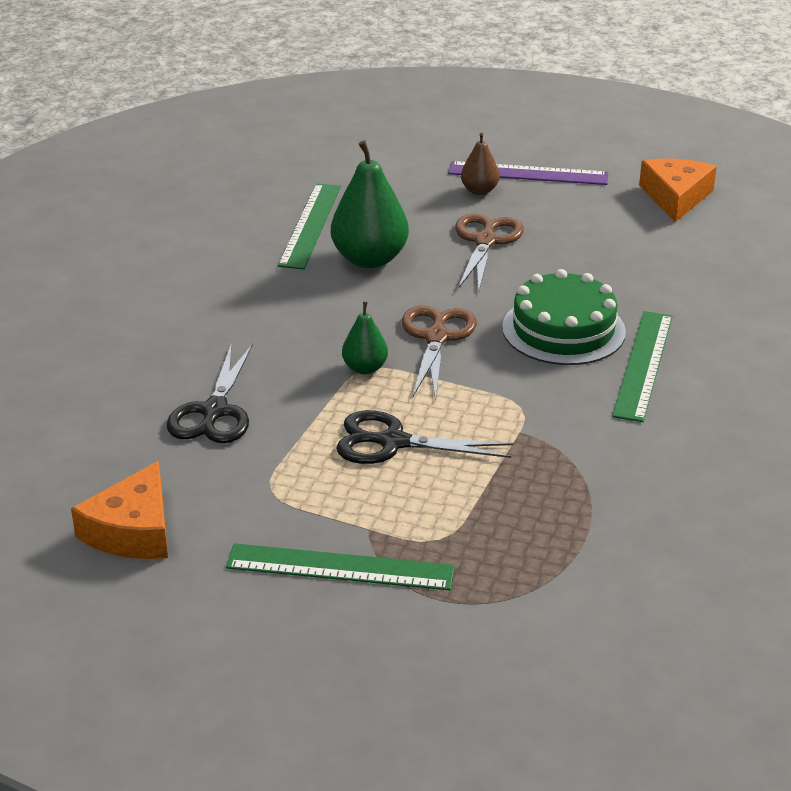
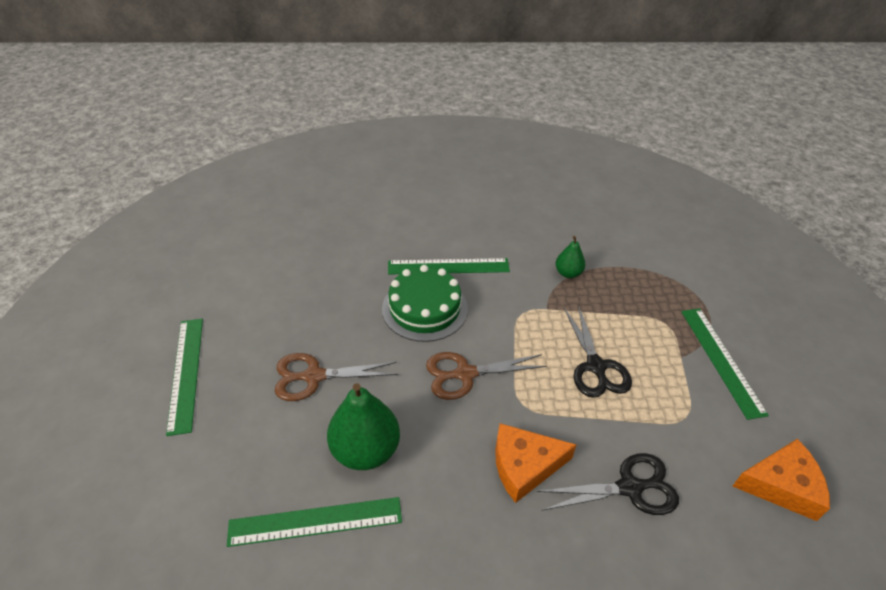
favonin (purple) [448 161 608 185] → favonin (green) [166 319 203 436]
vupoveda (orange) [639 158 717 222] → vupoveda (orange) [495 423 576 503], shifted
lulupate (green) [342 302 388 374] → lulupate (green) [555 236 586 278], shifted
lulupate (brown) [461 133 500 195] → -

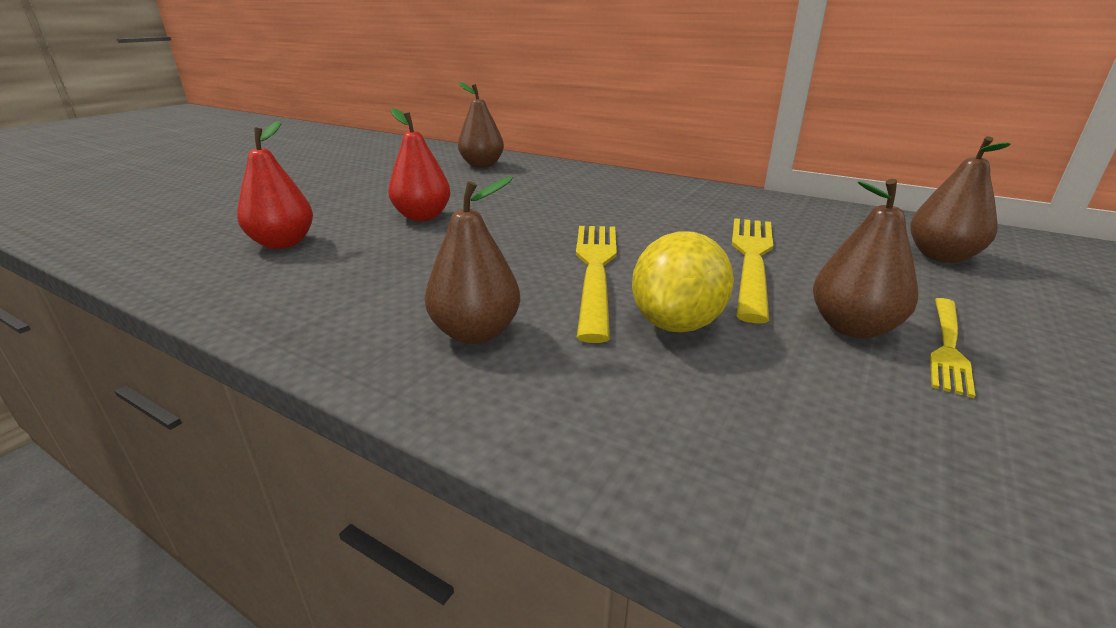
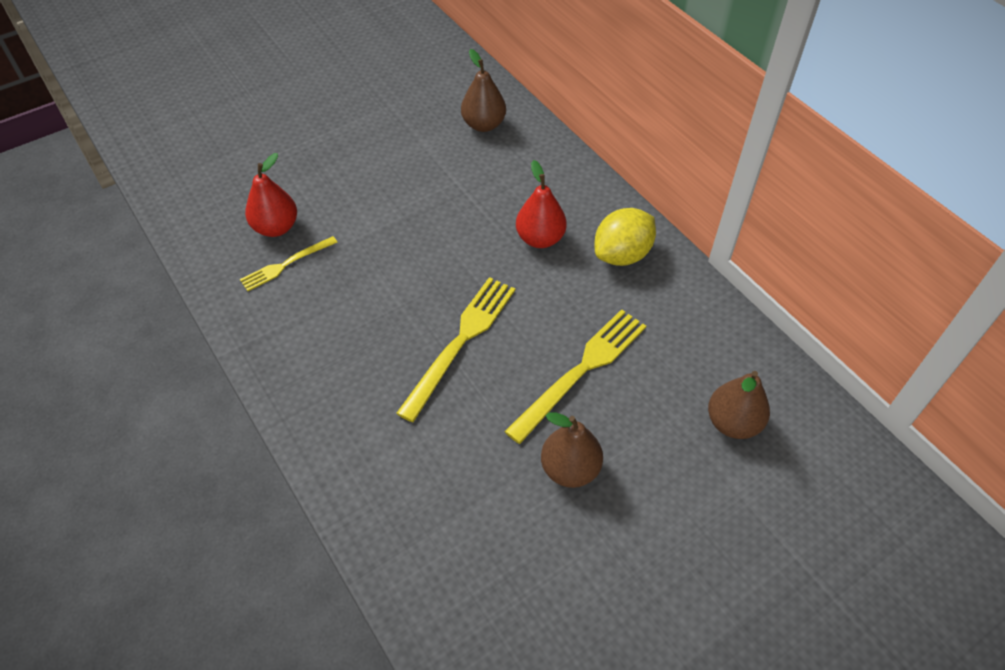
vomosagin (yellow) [930 298 976 398] → vomosagin (yellow) [240 236 338 291], shifted
lulupate (red) [388 108 450 221] → lulupate (red) [516 160 567 248], shifted
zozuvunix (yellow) [632 231 734 333] → zozuvunix (yellow) [594 208 656 266], shifted
lulupate (brown) [425 176 520 344] → -

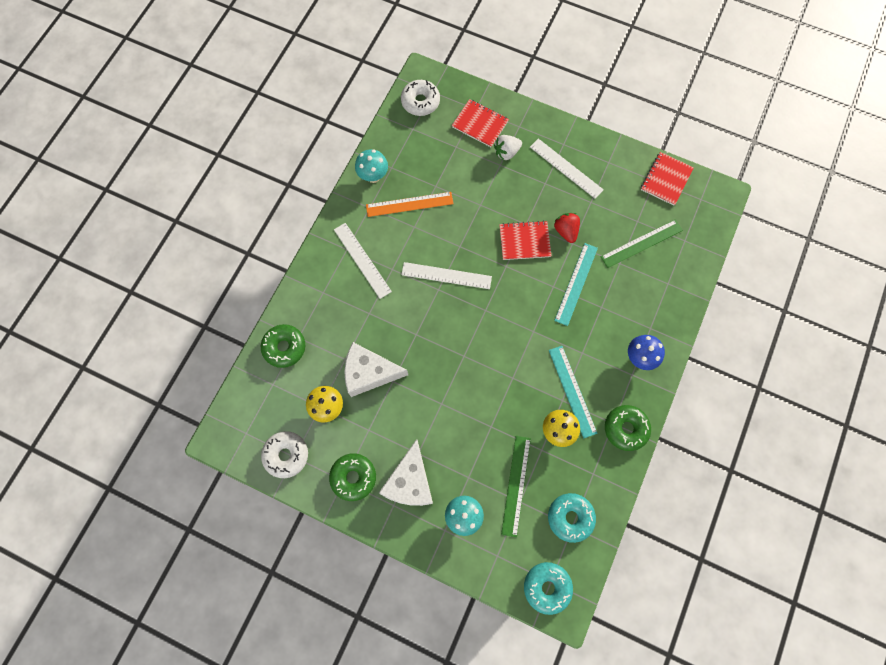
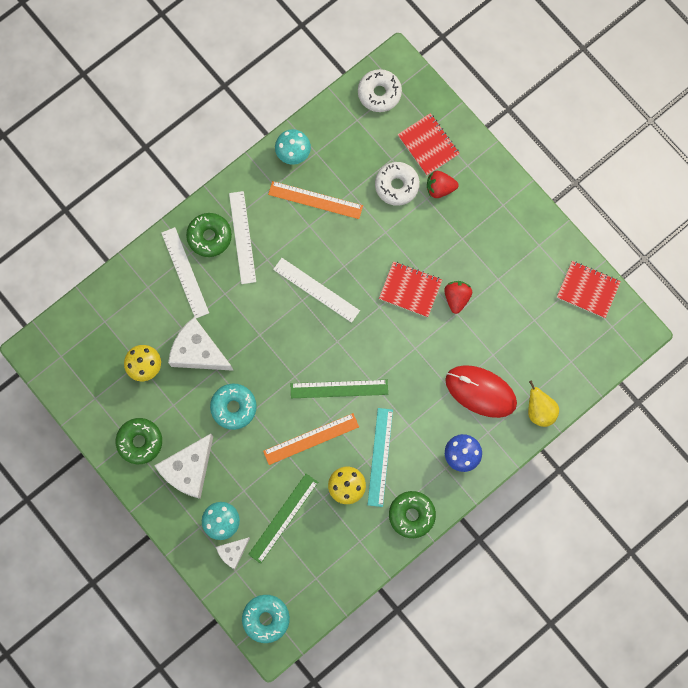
favonin (white) [530 138 604 199] → favonin (white) [162 227 209 318], shifted
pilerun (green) [261 324 305 368] → pilerun (green) [186 213 232 257], shifted
pilerun (turquoise) [548 493 596 543] → pilerun (turquoise) [210 384 257 430], shifted
- → vupoveda (white) [216 537 250 569]
- → favonin (orange) [263 413 359 465]
favonin (green) [601 219 683 268] → favonin (green) [291 380 388 398], shifted
pilerun (white) [261 431 308 478] → pilerun (white) [375 162 420 206], shifted
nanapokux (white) [494 135 522 160] → nanapokux (red) [427 171 458 198]
- → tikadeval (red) [445 365 517 418]
- → lulupate (yellow) [528 380 559 427]
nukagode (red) [641 152 694 206] → nukagode (red) [557 261 621 318], 60 degrees clockwise
favonin (turquoise) [554 243 598 326] → -

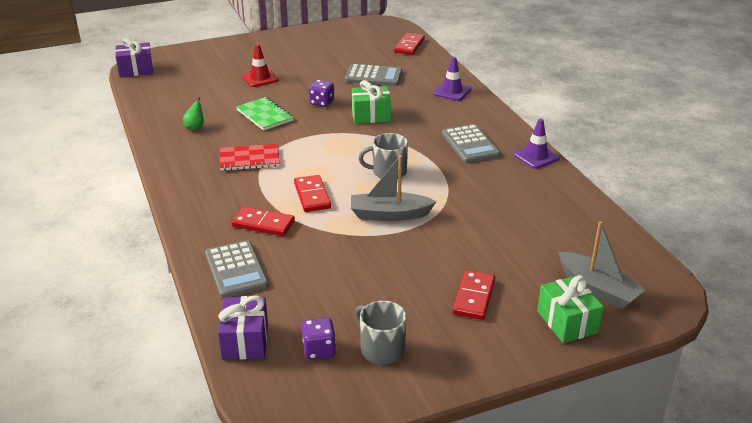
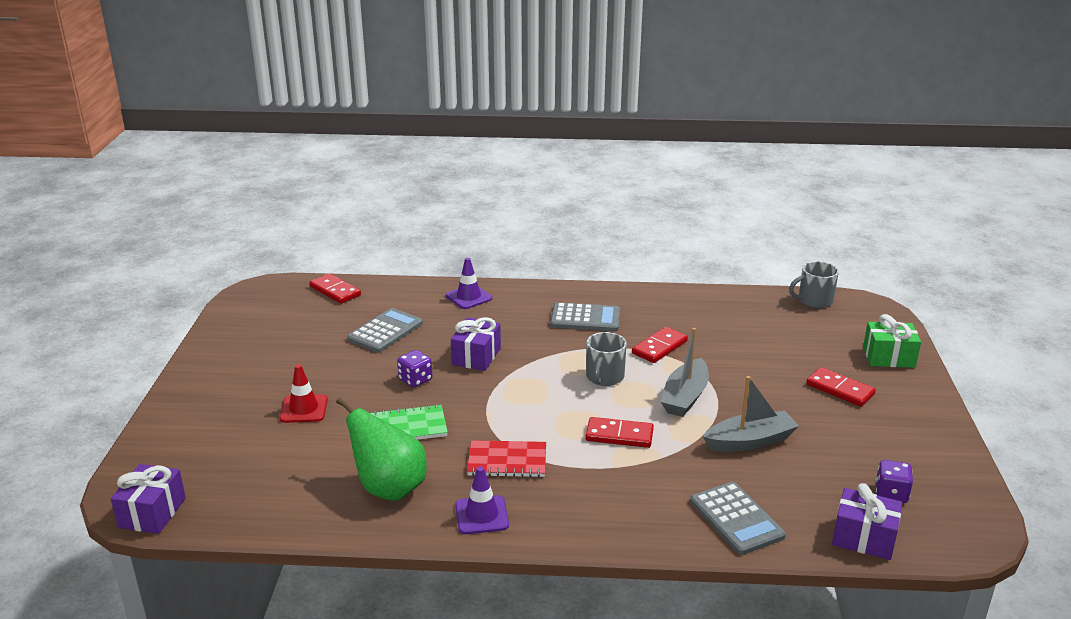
lulupate (green) [183 97 204 130] → lulupate (green) [336 397 427 501], x2.33
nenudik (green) [352 80 391 124] → nenudik (purple) [451 317 501 371]
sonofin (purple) [513 119 560 169] → sonofin (purple) [455 466 509 534], shifted
nukagode (red) [220 144 280 171] → nukagode (red) [467 440 546 477], 75 degrees clockwise
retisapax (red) [231 207 295 236] → retisapax (red) [632 327 688 363], shifted
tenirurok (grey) [205 240 269 298] → tenirurok (grey) [690 482 786 555], 60 degrees clockwise
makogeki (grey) [558 221 646 309] → makogeki (grey) [703 376 799 452], shifted
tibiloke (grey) [355 301 407 365] → tibiloke (grey) [789 261 839 308], shifted

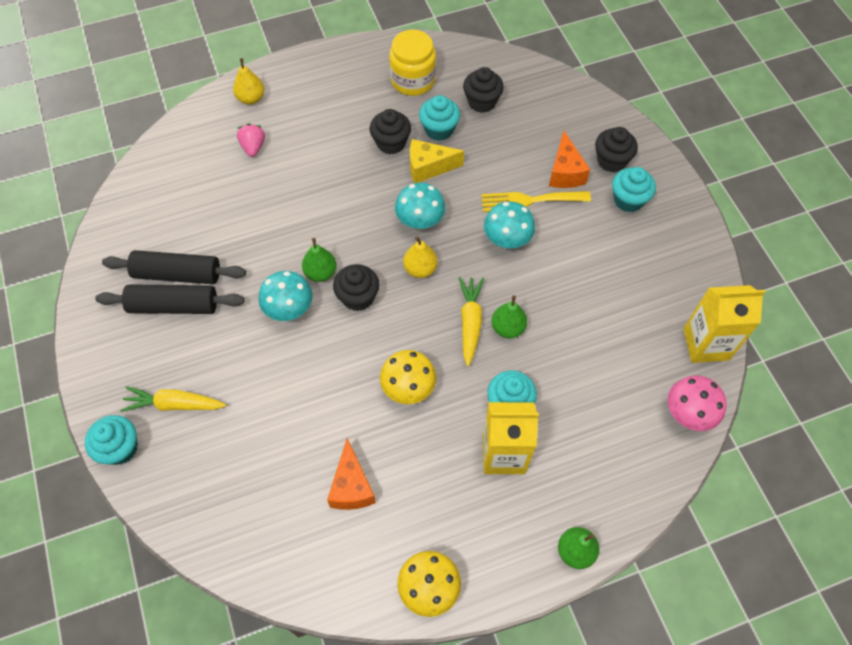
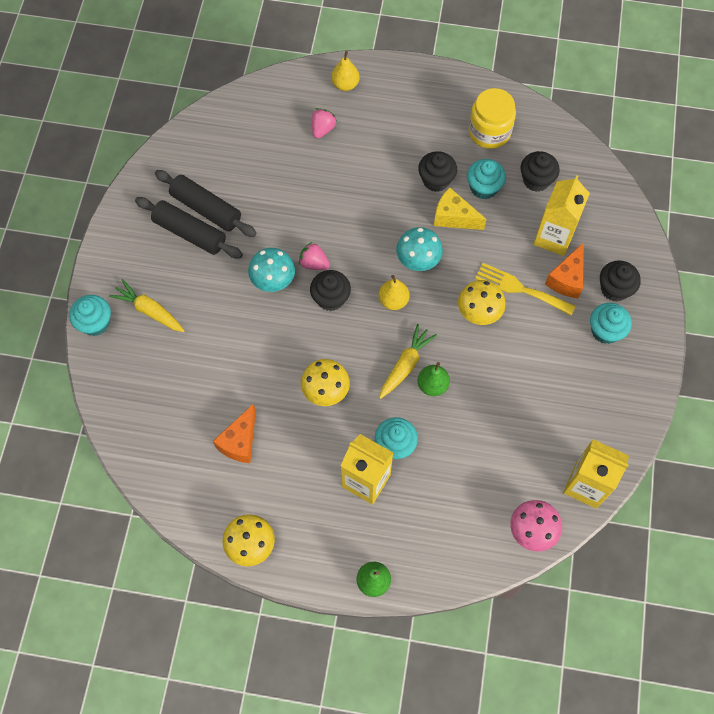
lulupate (green) [302 238 337 282] → nanapokux (pink) [299 242 330 270]
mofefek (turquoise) [484 201 535 249] → mofefek (yellow) [458 280 506 325]
- → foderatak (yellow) [533 176 590 256]

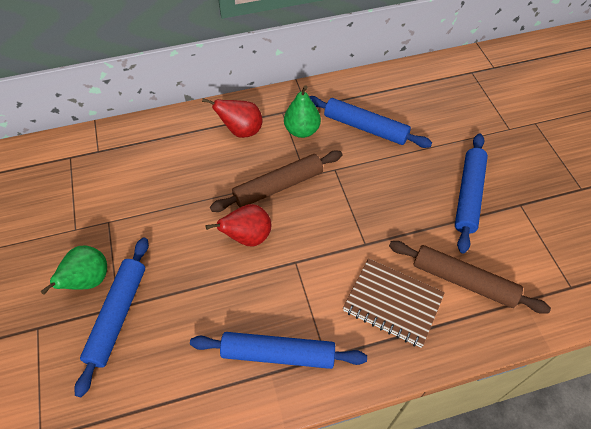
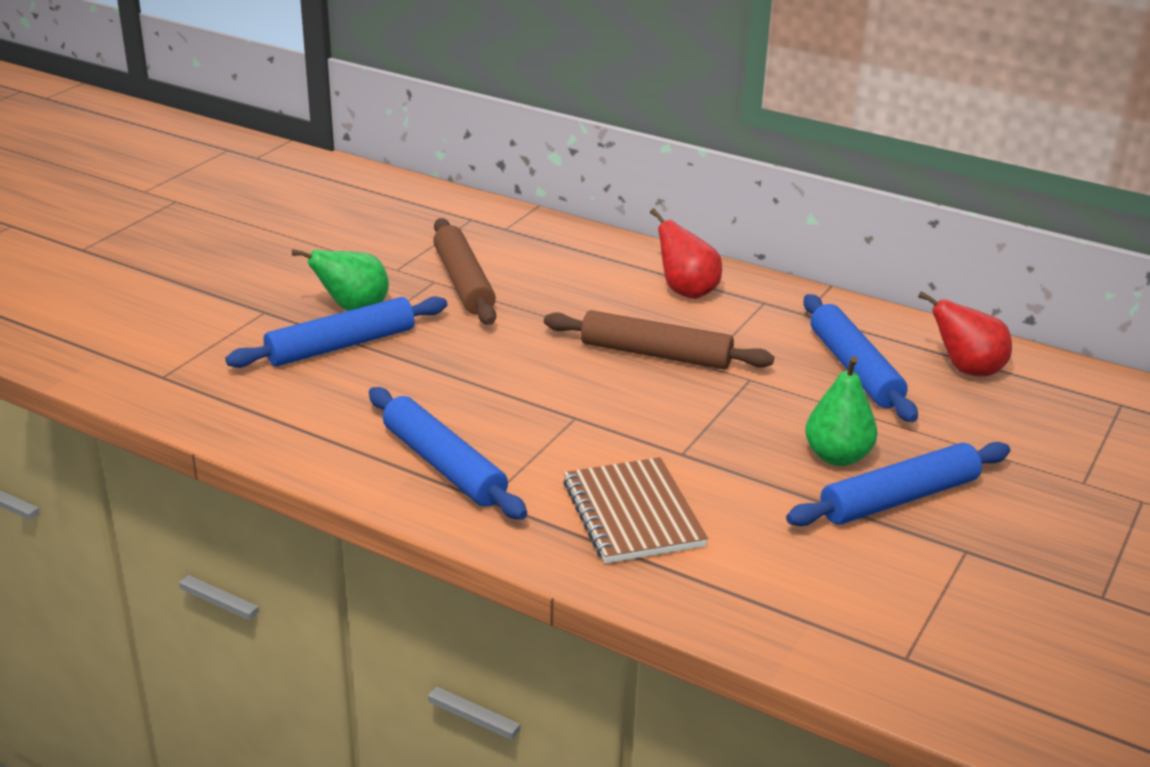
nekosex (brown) [389 241 551 314] → nekosex (brown) [433 218 496 325], shifted
lulupate (green) [284 85 321 138] → lulupate (green) [805 356 878 466], shifted
lulupate (red) [206 204 271 246] → lulupate (red) [918 291 1012 376], shifted

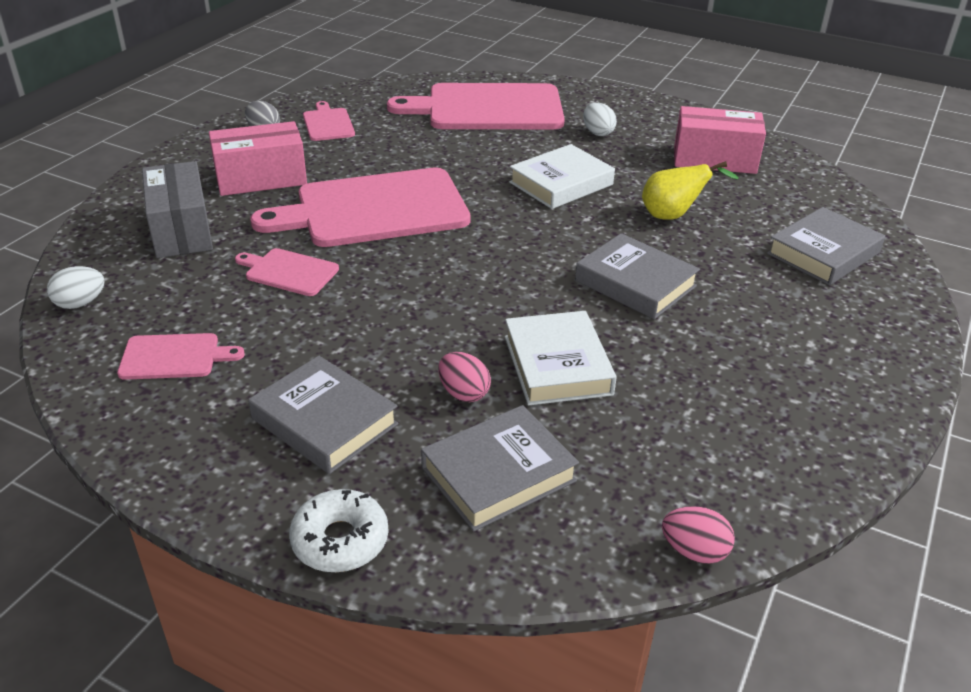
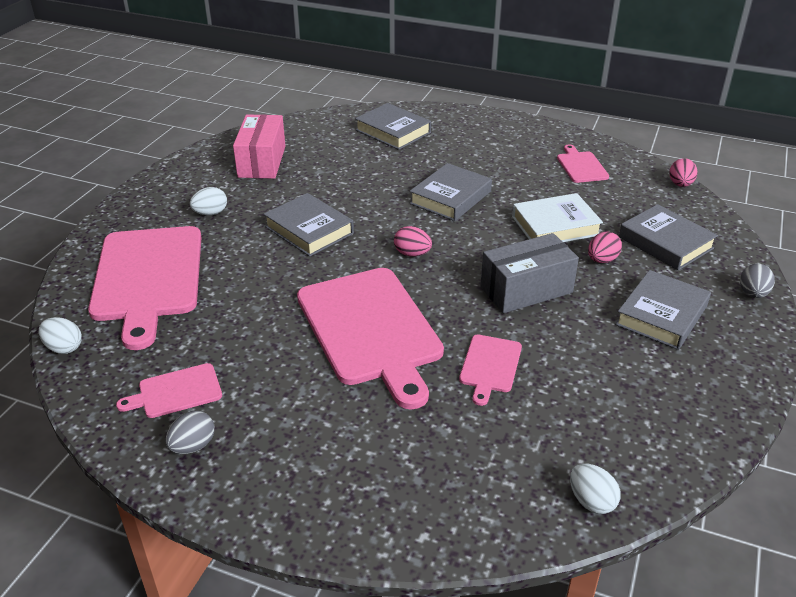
- → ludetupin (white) [39 317 82 354]
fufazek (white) [509 144 615 209] → fufazek (grey) [264 193 354 257]
- → ludetupin (pink) [394 226 432 257]
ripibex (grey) [142 161 213 258] → ripibex (grey) [480 233 579 313], shifted
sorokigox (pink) [117 333 245 380] → sorokigox (pink) [557 145 609 183], shifted
pilerun (white) [289 489 389 572] → ludetupin (grey) [740 264 775 298]
ripibex (pink) [209 121 307 196] → -
lulupate (yellow) [642 161 739 220] → -

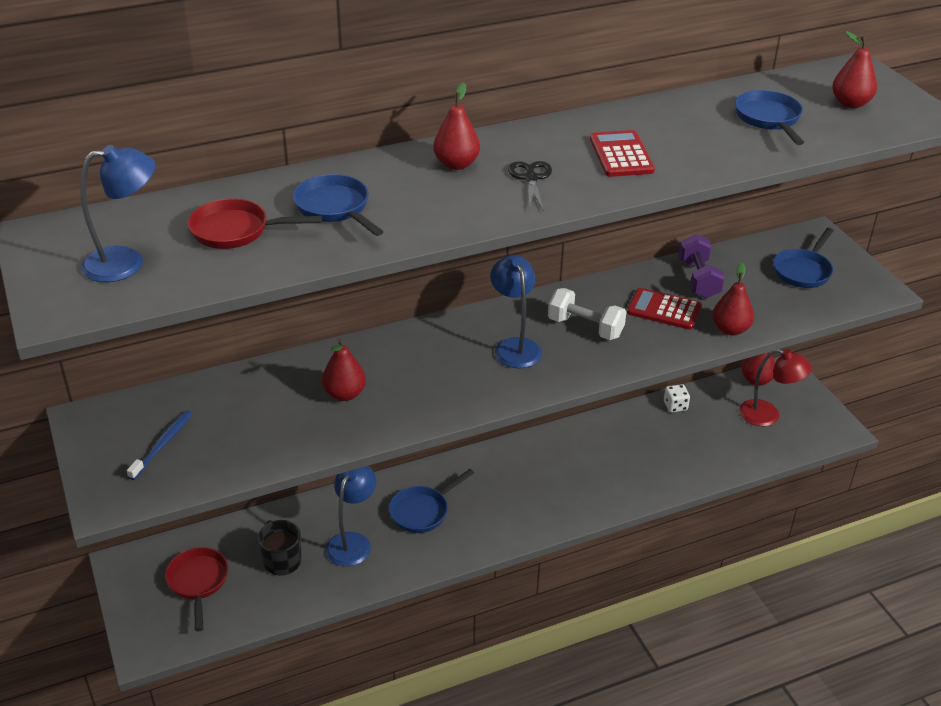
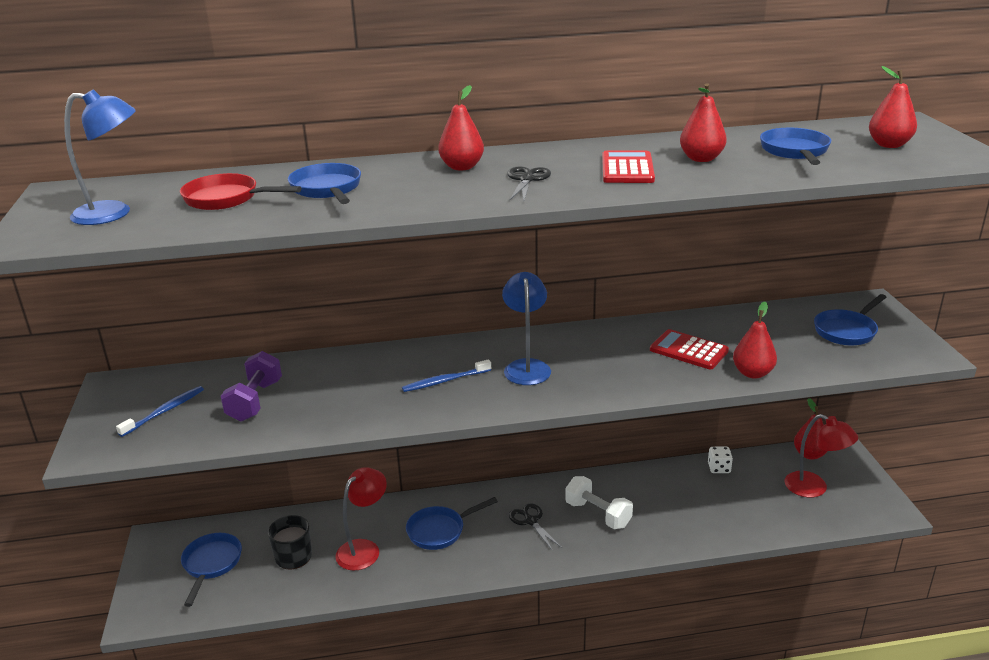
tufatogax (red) [165 547 228 631] → tufatogax (blue) [181 533 242 607]
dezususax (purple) [678 234 725 299] → dezususax (purple) [220 351 282 422], shifted
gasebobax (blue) [326 466 376 566] → gasebobax (red) [335 467 387 570]
- → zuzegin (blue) [402 359 491 392]
- → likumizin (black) [509 503 562 551]
dezususax (white) [548 288 626 340] → dezususax (white) [565 476 633 529], shifted
lulupate (red) [322 339 366 401] → lulupate (red) [680 83 727 162], shifted

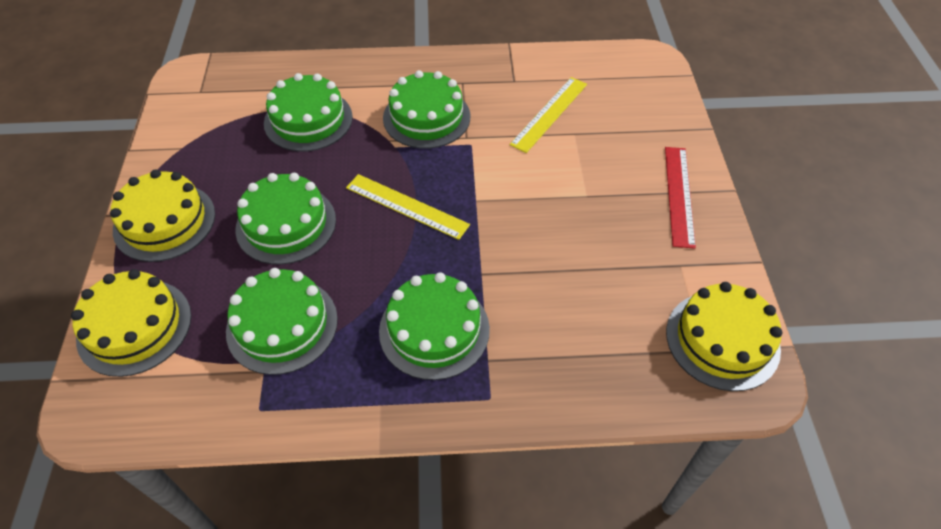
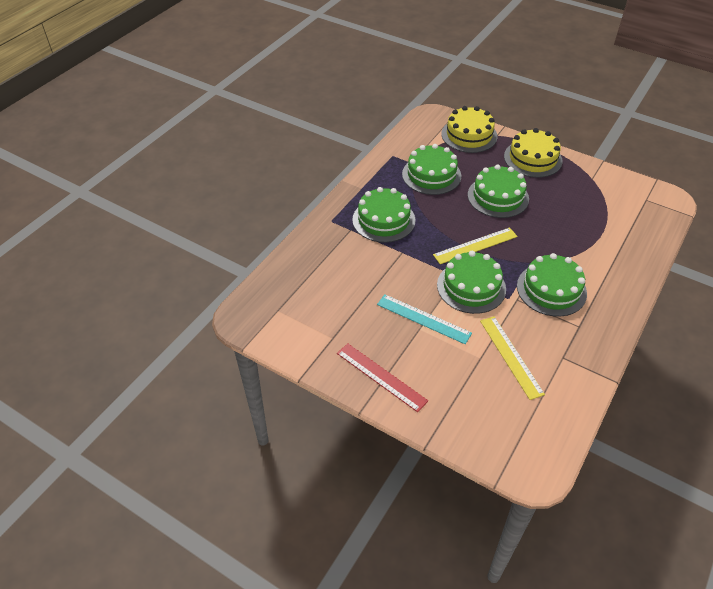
- → favonin (turquoise) [377 294 472 344]
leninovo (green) [264 73 353 152] → leninovo (green) [437 251 506 314], shifted
leninovo (yellow) [666 282 782 391] → -

